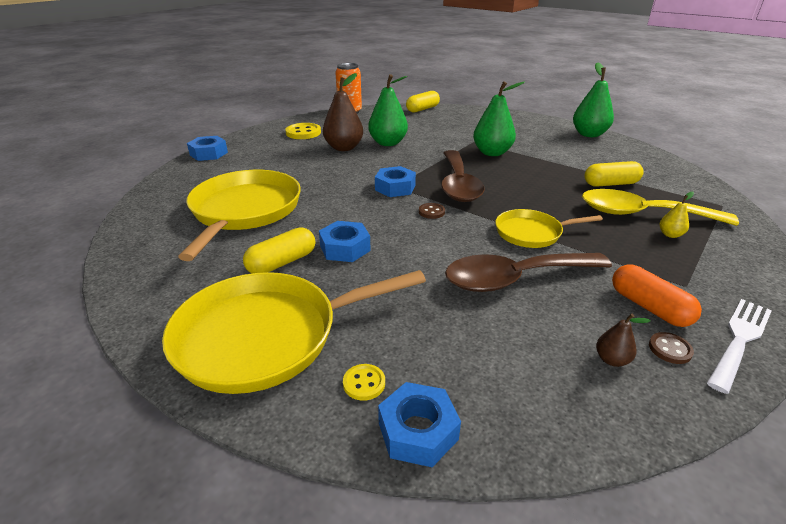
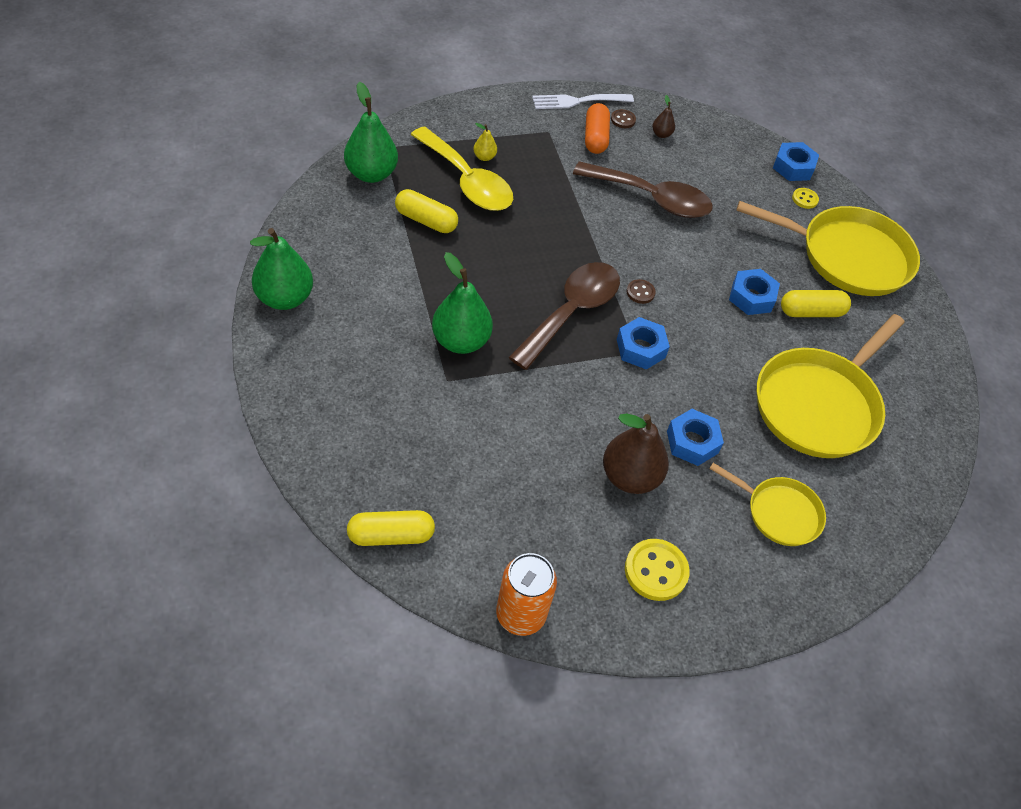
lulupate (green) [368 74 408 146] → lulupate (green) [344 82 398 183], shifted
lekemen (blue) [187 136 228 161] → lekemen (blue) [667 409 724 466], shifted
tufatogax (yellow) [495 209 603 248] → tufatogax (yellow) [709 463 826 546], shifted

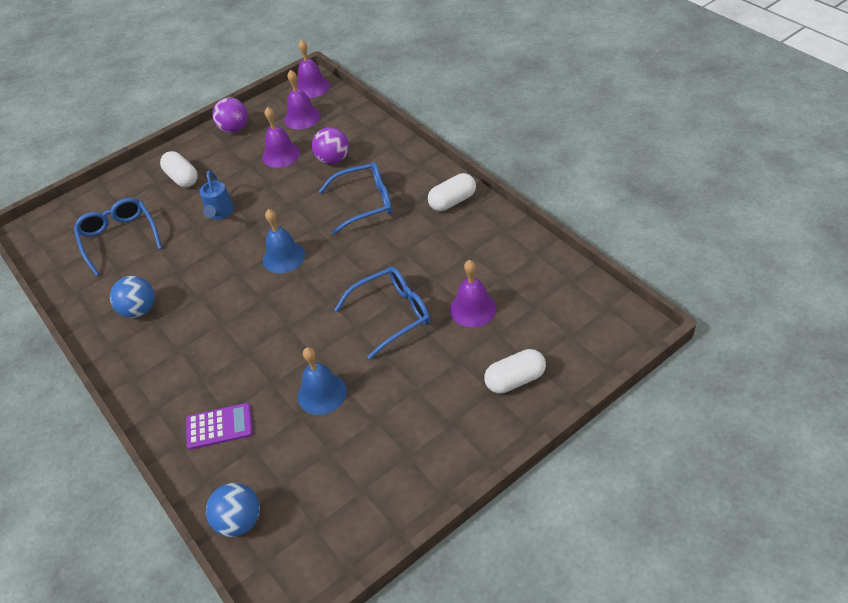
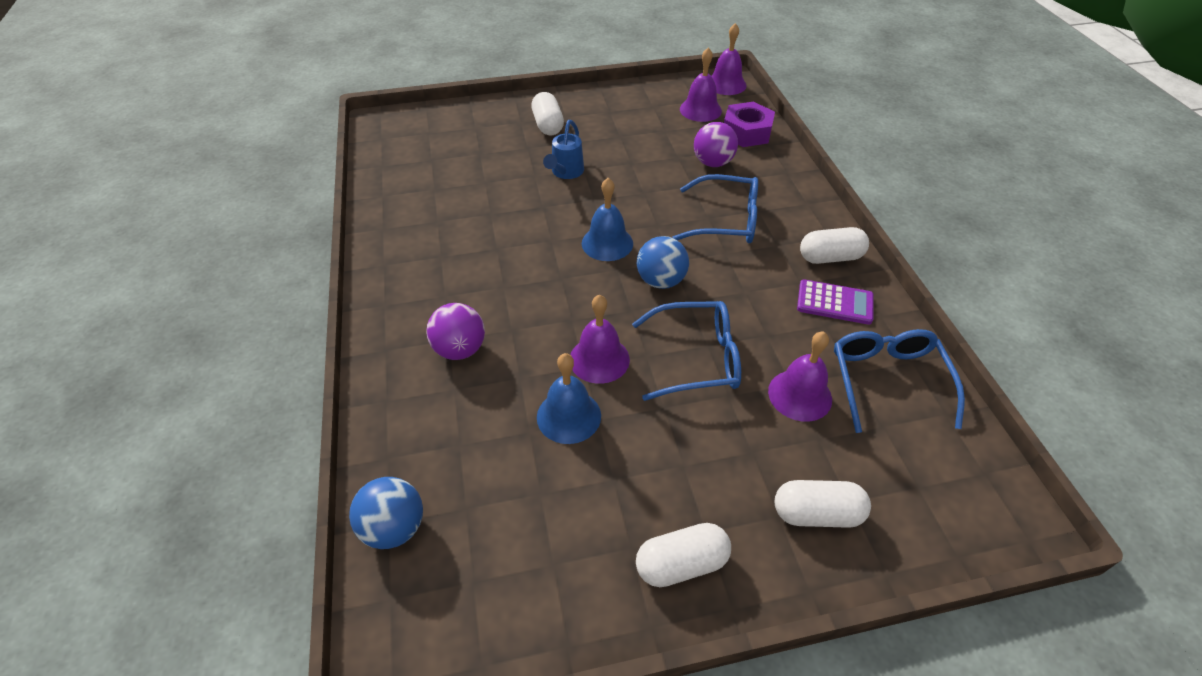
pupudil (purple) [212 98 248 133] → pupudil (purple) [426 303 485 360], shifted
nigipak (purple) [262 107 300 168] → nigipak (purple) [570 295 630 384], shifted
- → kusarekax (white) [636 523 731 587]
pupudil (blue) [110 276 155 318] → pupudil (blue) [637 236 689 289], shifted
- → lekemen (purple) [724 102 775 147]
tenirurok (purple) [186 403 253 450] → tenirurok (purple) [797 279 874 325], shifted
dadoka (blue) [74 198 162 276] → dadoka (blue) [834 329 965 433], shifted

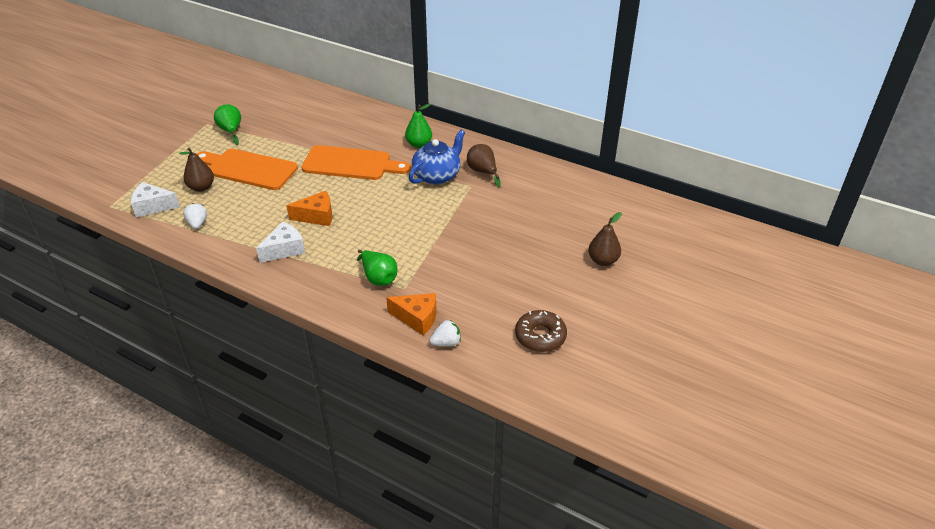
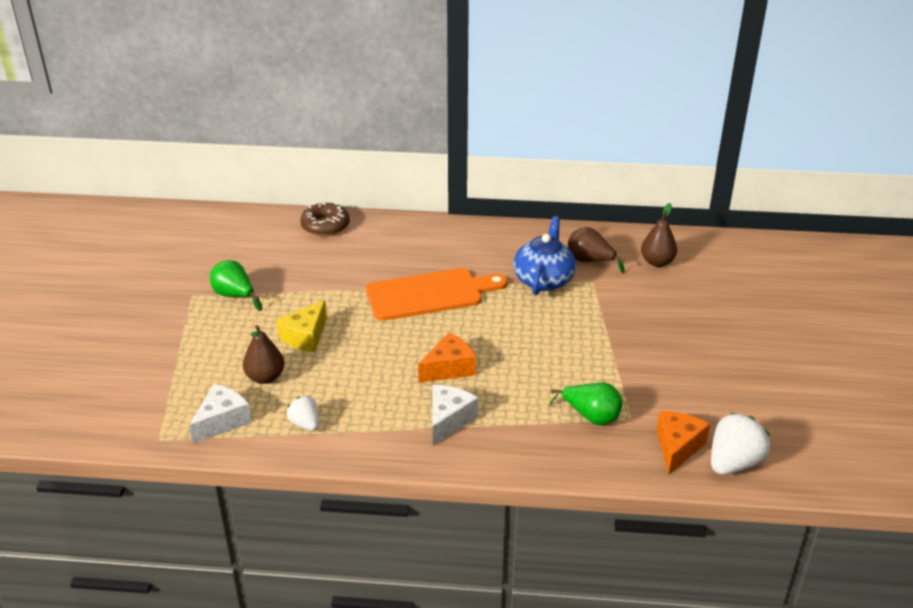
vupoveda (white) [131 182 180 217] → vupoveda (white) [189 384 252 444], 150 degrees clockwise
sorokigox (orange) [197 149 298 190] → vupoveda (yellow) [276 300 327 352]
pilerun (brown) [515 310 567 352] → pilerun (brown) [300 203 350 236], shifted
lulupate (brown) [588 212 622 266] → lulupate (brown) [641 203 677 267], shifted
vupoveda (orange) [386 293 436 336] → vupoveda (orange) [657 411 710 475], 60 degrees counterclockwise
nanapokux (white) [430 320 461 347] → nanapokux (white) [711 413 770 475], x1.70
lulupate (green) [405 104 432 148] → -

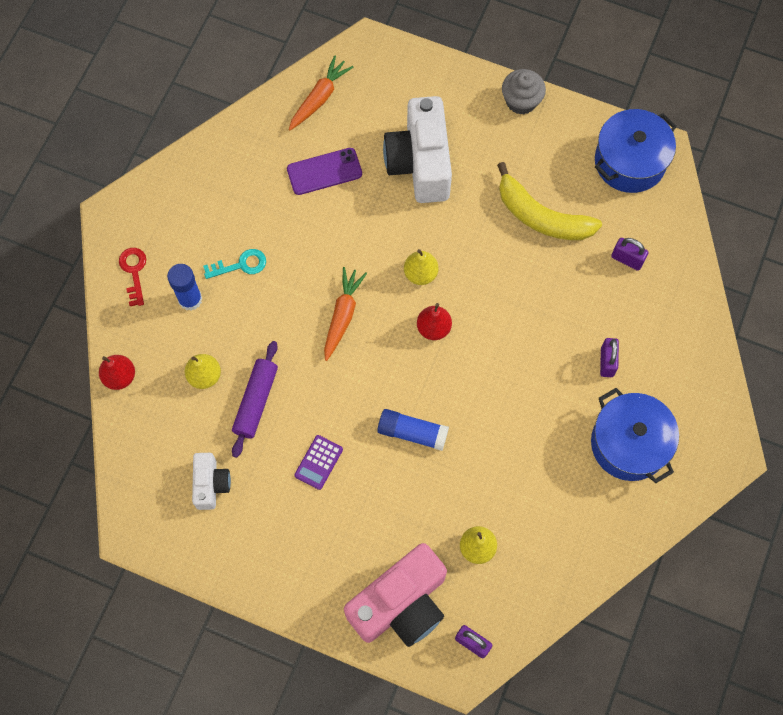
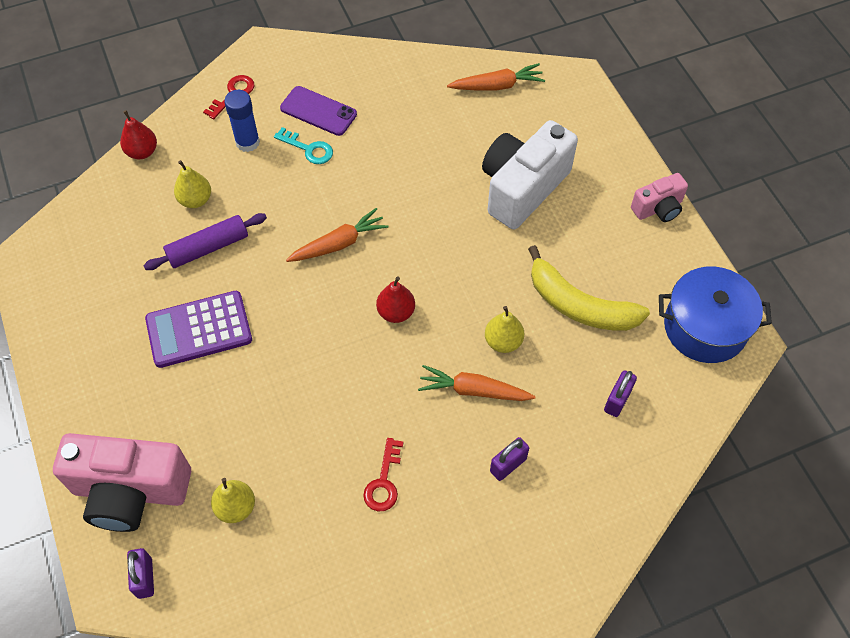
tenirurok (purple) [294 435 343 490] → tenirurok (purple) [145 291 252 368], x1.85
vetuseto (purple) [287 148 362 195] → vetuseto (purple) [280 86 357 136], shifted
- → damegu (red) [363 438 404 511]
- → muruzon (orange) [418 365 536 401]
lulupate (yellow) [404 249 438 285] → lulupate (yellow) [485 306 524 353], shifted
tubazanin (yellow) [497 162 602 240] → tubazanin (yellow) [528 245 650 331], 45 degrees counterclockwise
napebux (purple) [611 238 649 271] → napebux (purple) [604 370 637 417], 45 degrees clockwise
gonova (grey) [502 69 546 115] → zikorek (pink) [631 173 688 222]
zikorek (white) [192 453 231 510] → -
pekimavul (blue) [377 409 449 451] → -
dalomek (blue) [591 388 679 483] → -

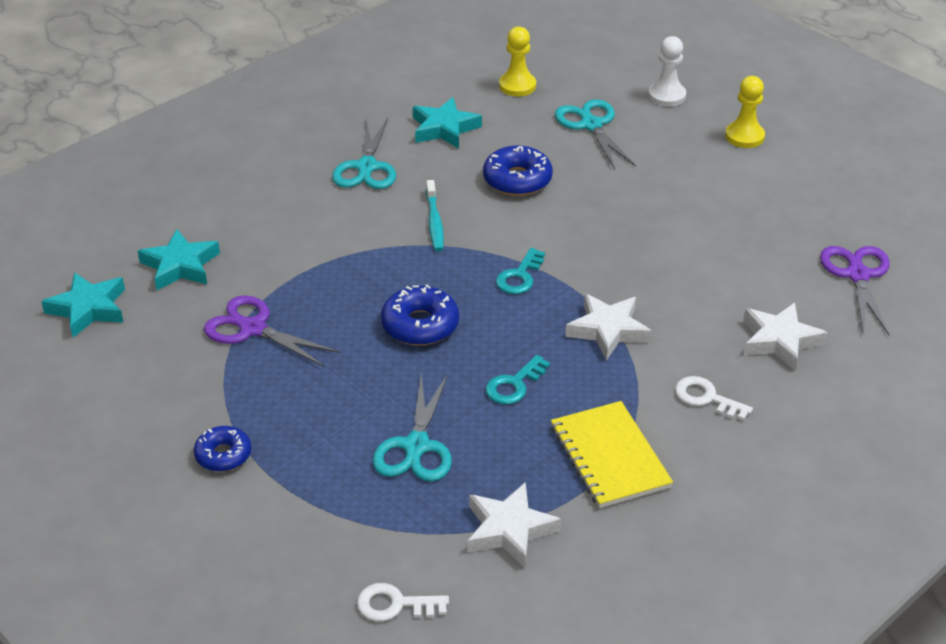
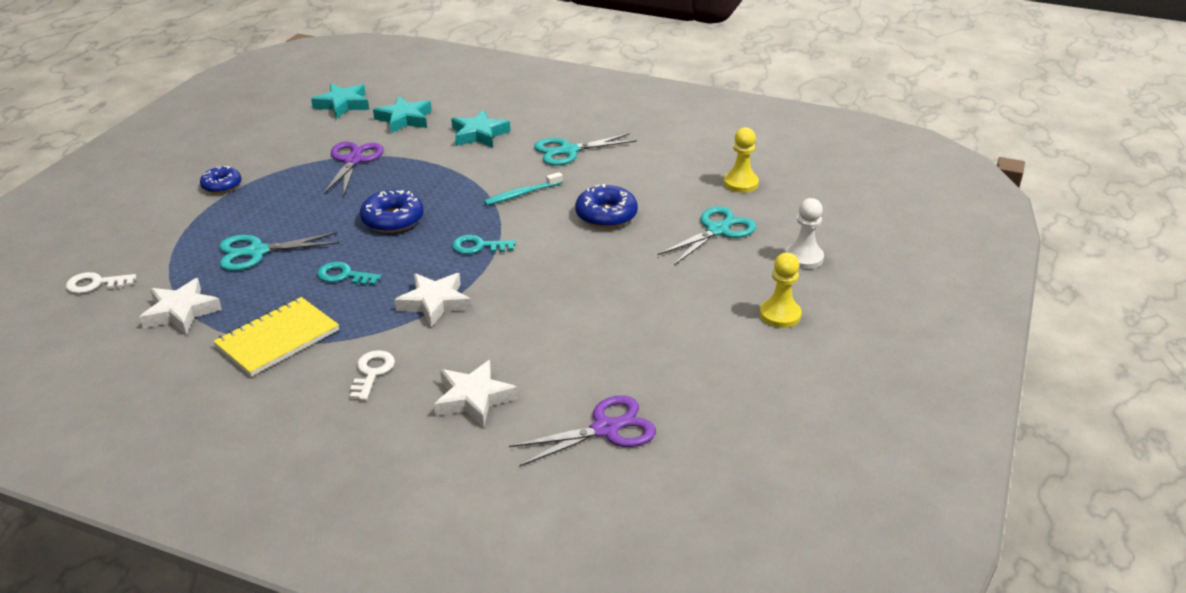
damegu (white) [357 583 449 621] → damegu (white) [66 272 136 294], 75 degrees counterclockwise
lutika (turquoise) [413 97 482 148] → lutika (turquoise) [451 110 510 148], shifted

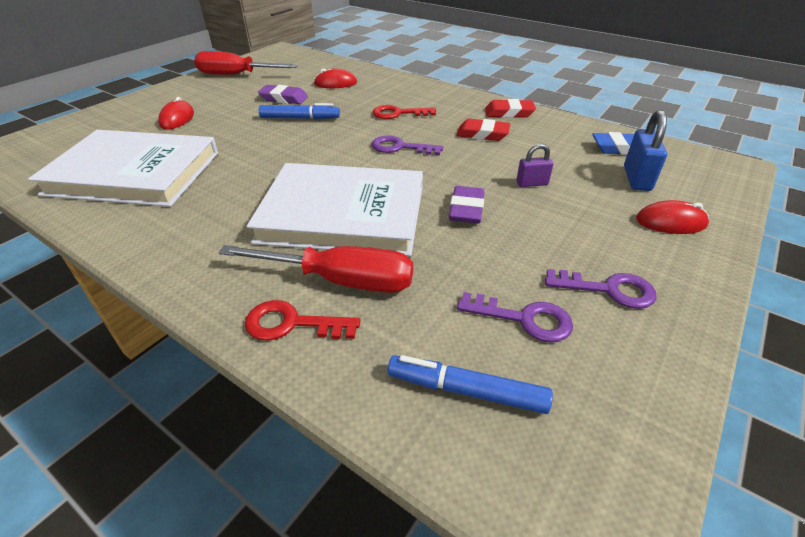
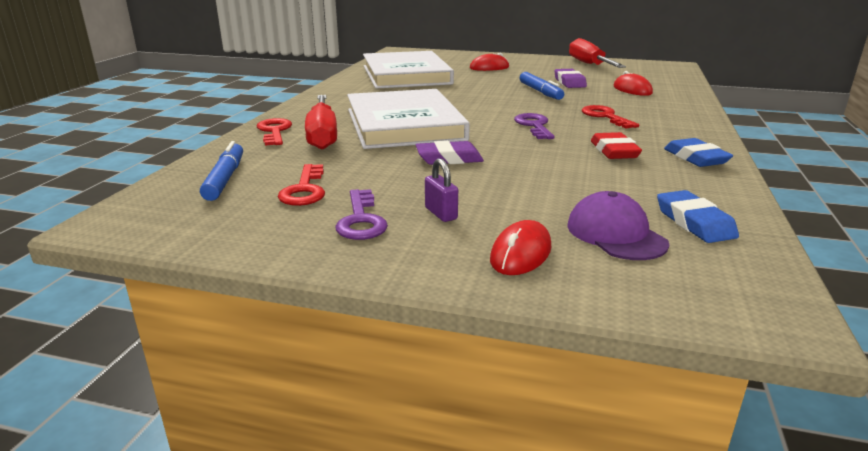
damegu (purple) [457 292 573 342] → damegu (red) [278 164 325 206]
napebux (purple) [516 144 554 187] → napebux (purple) [425 158 458 222], shifted
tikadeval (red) [636 200 709 234] → tikadeval (red) [490 220 551 275], 45 degrees clockwise
napebux (blue) [624 110 667 191] → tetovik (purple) [567 191 669 260]
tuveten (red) [485 99 536 118] → tuveten (blue) [664 138 733 167]

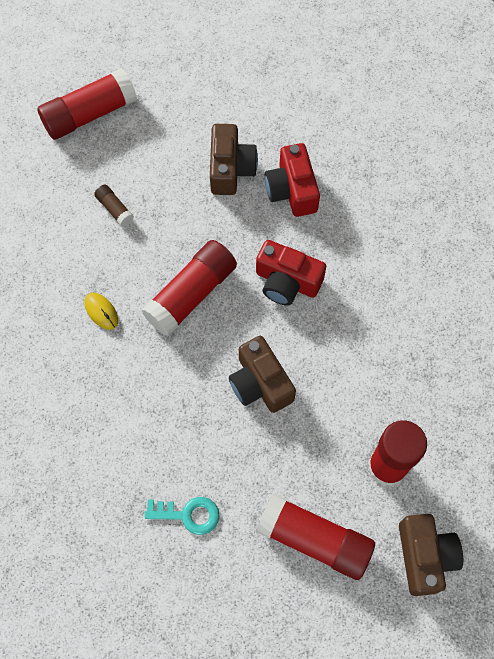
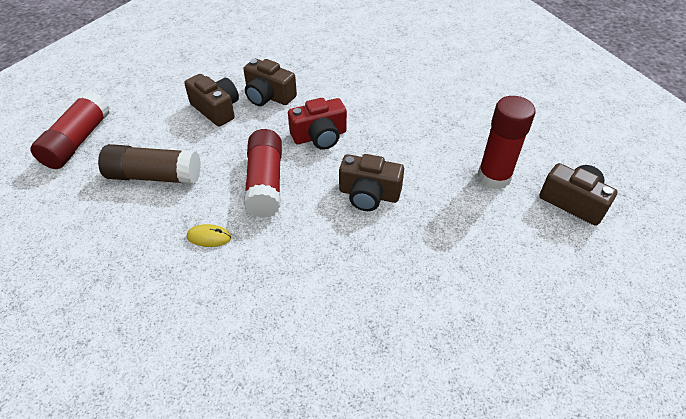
pekimavul (brown) [94 185 134 227] → pekimavul (brown) [98 144 201 185], x2.18
zikorek (red) [265 143 320 217] → zikorek (brown) [243 59 297 106]
damegu (turquoise) [145 497 219 535] → -
pekimavul (red) [256 494 375 580] → -

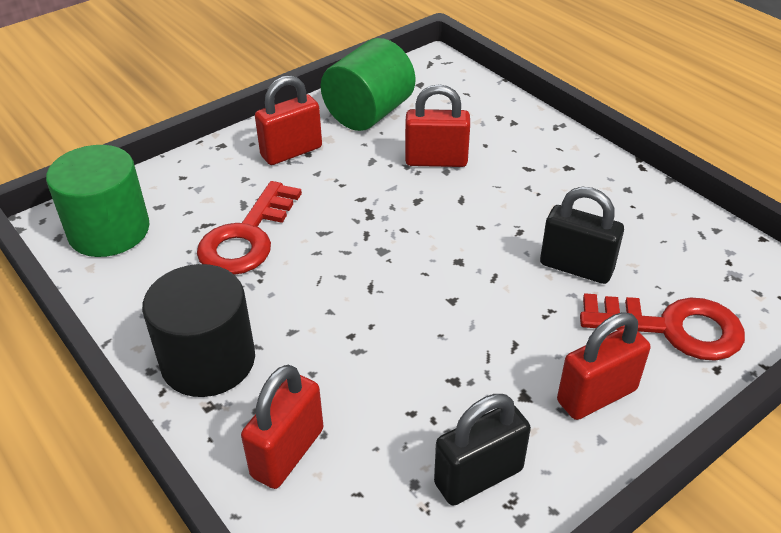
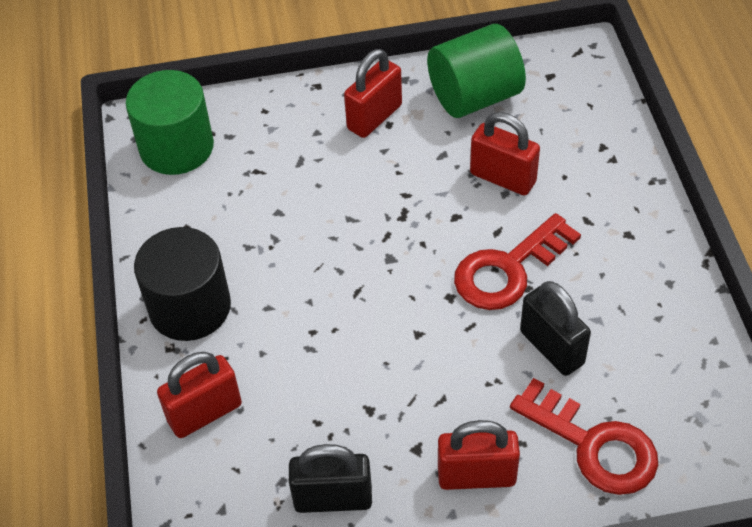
napebux (red) [255 75 322 165] → napebux (red) [344 49 402 138], 45 degrees counterclockwise
damegu (red) [197 181 302 275] → damegu (red) [454 213 581 310], shifted

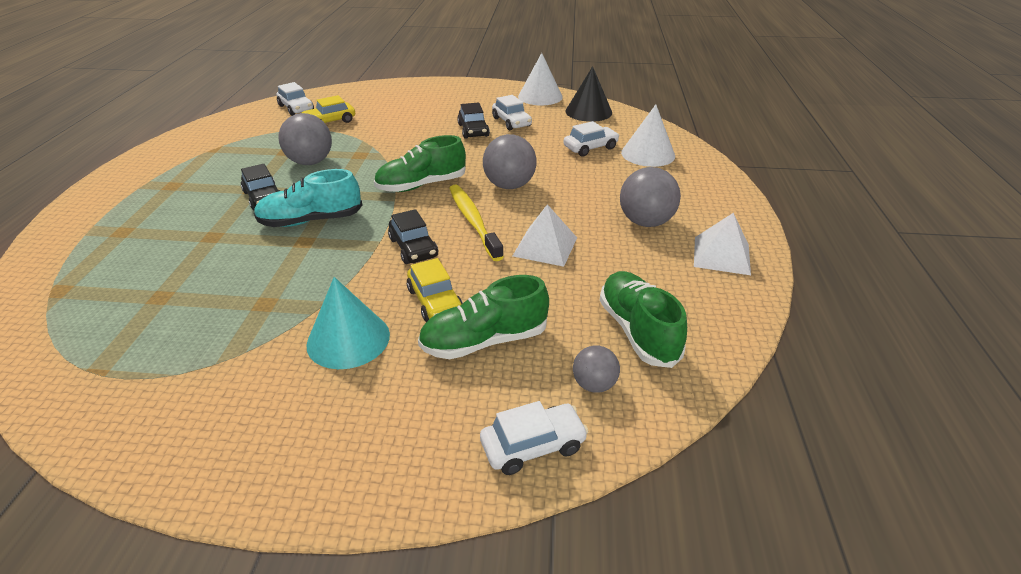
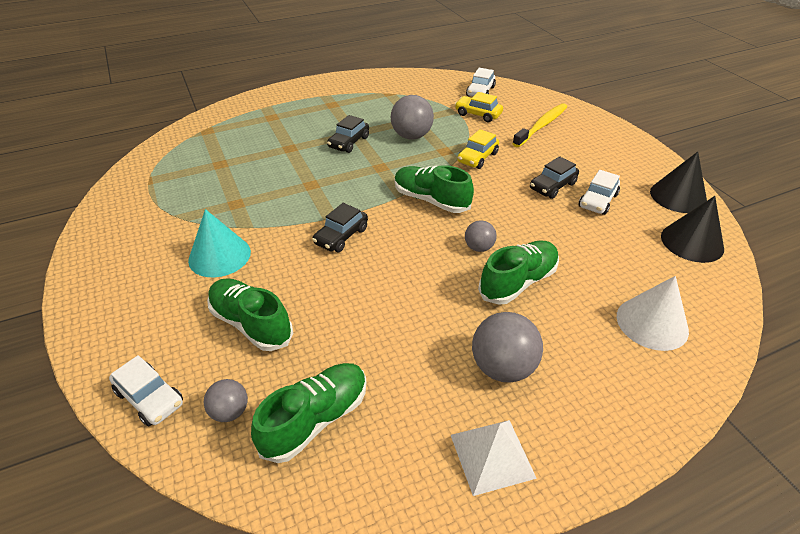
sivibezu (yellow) [407 258 463 322] → sivibezu (yellow) [457 129 499 169], shifted
pupudil (grey) [483 134 537 189] → pupudil (grey) [465 220 497 252], x0.57
- → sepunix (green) [478 240 559 305]
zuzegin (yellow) [449 184 504 261] → zuzegin (yellow) [512 103 567 147], shifted
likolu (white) [518 53 563 105] → likolu (black) [650 152 707 213]
sepunix (turquoise) [254 169 362 227] → -
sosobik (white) [513 204 577 267] → -
sivibezu (white) [564 121 620 156] → -

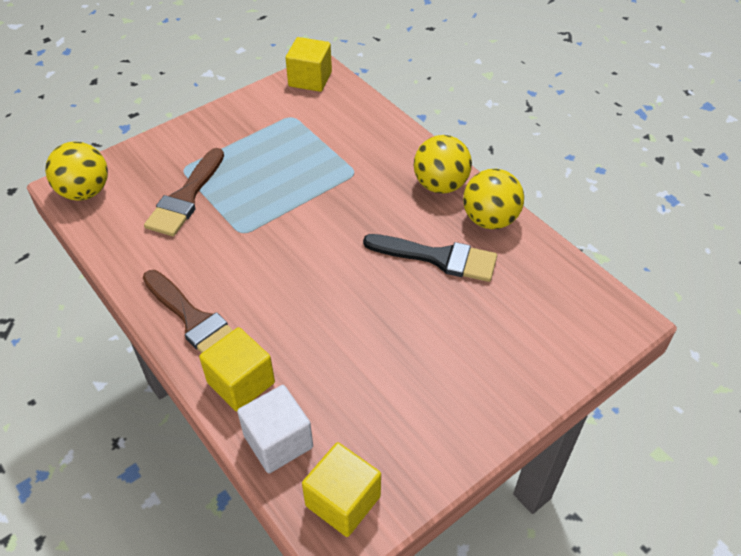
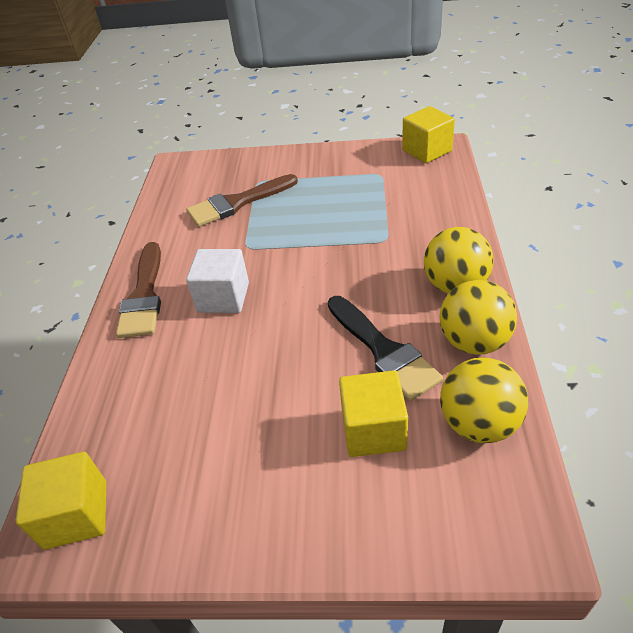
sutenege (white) [237 385 313 473] → sutenege (white) [186 249 249 313], shifted
sutenege (yellow) [199 327 275 412] → sutenege (yellow) [339 370 408 457], shifted
pupudil (yellow) [45 142 108 201] → pupudil (yellow) [440 358 528 443], shifted

